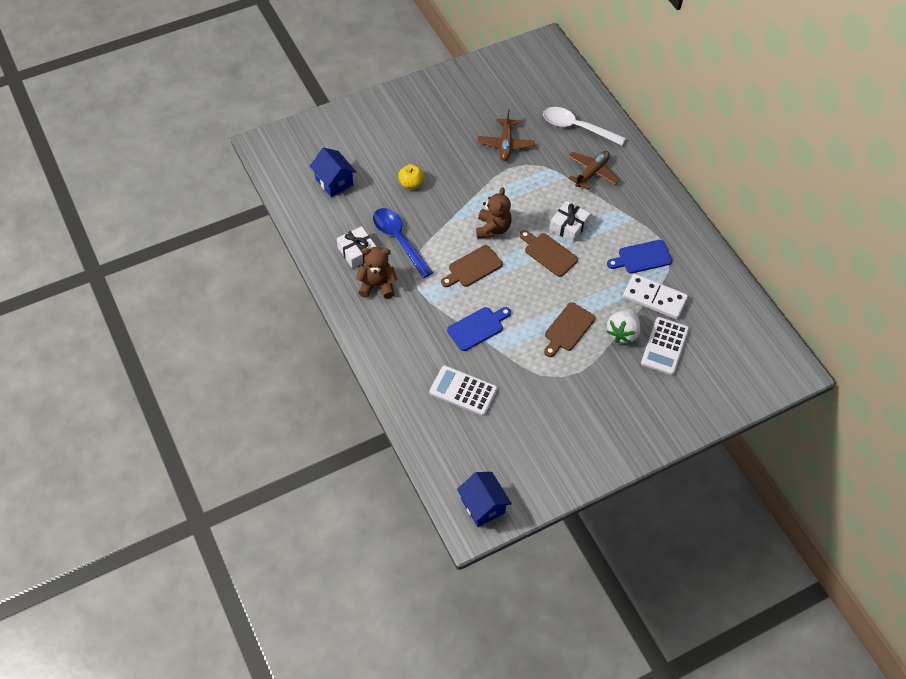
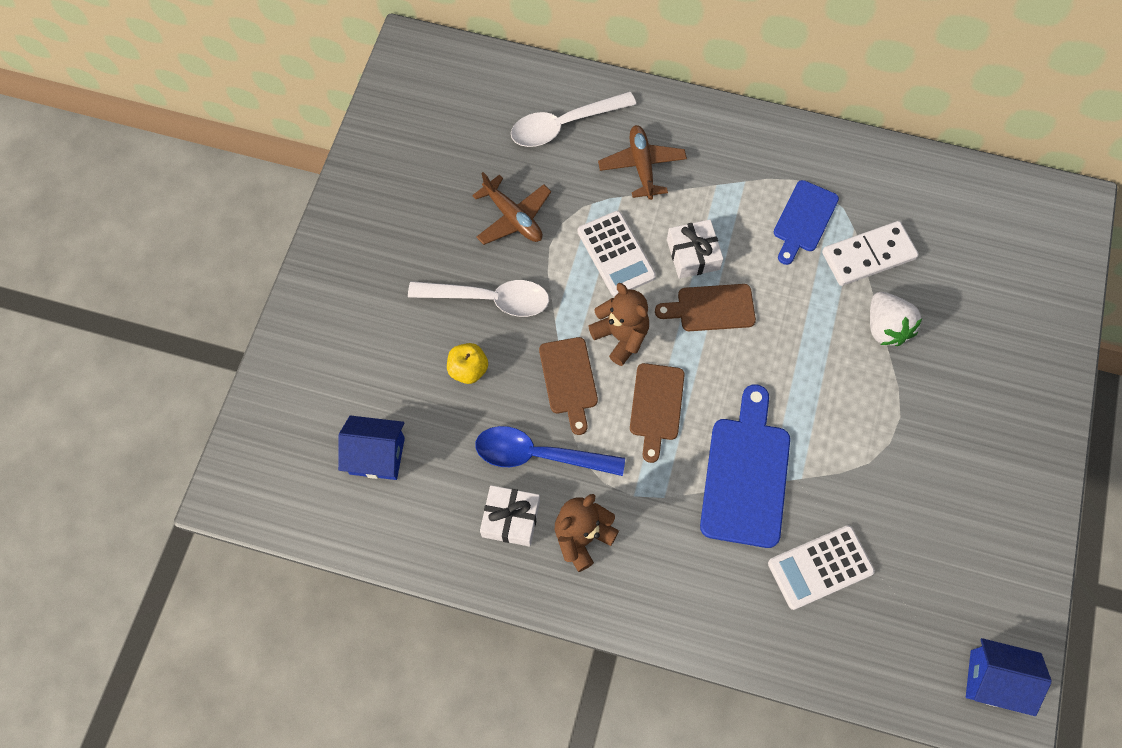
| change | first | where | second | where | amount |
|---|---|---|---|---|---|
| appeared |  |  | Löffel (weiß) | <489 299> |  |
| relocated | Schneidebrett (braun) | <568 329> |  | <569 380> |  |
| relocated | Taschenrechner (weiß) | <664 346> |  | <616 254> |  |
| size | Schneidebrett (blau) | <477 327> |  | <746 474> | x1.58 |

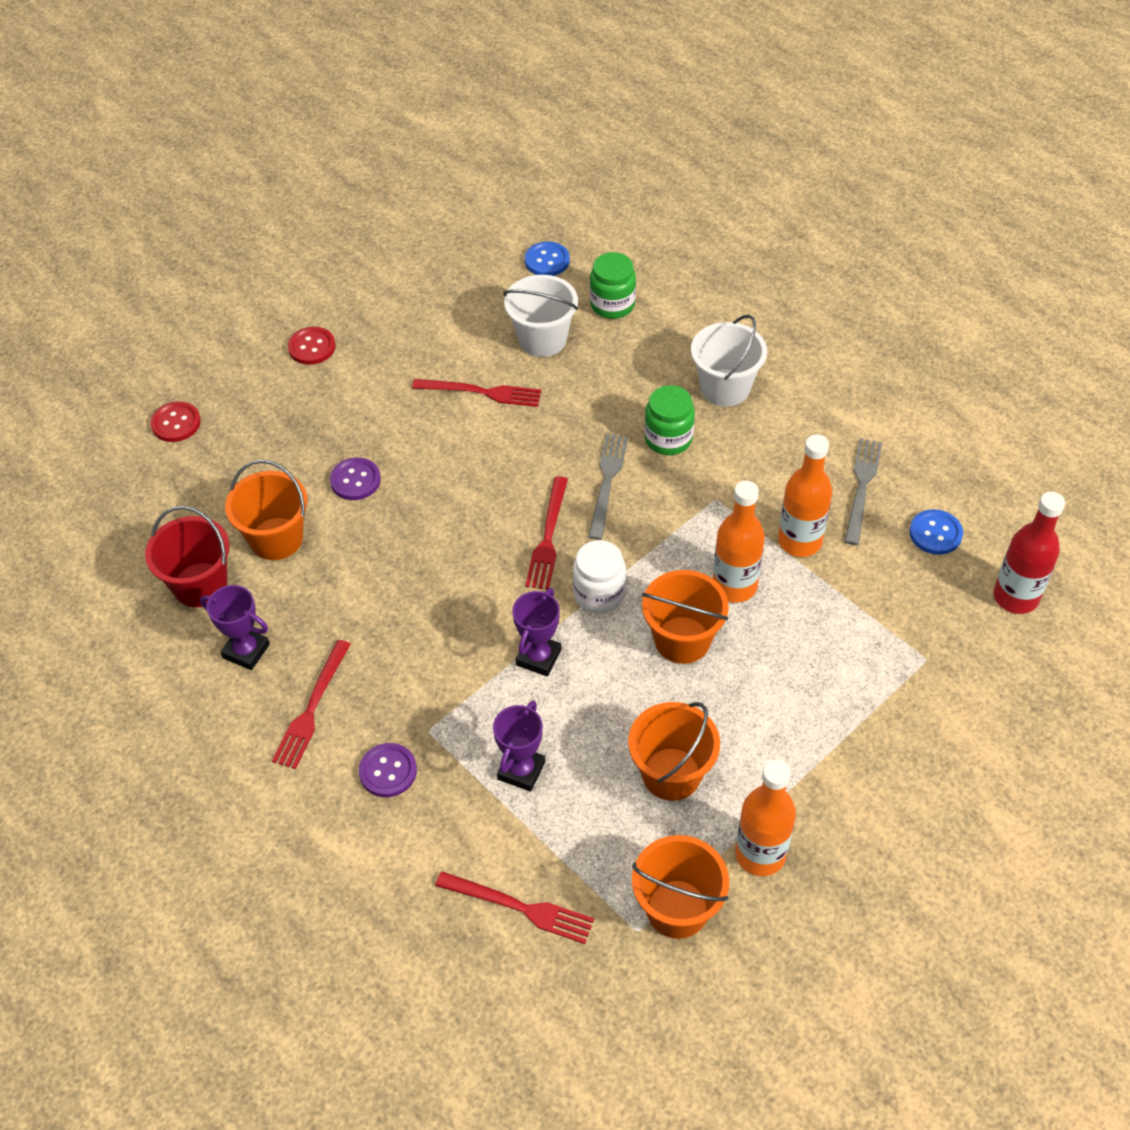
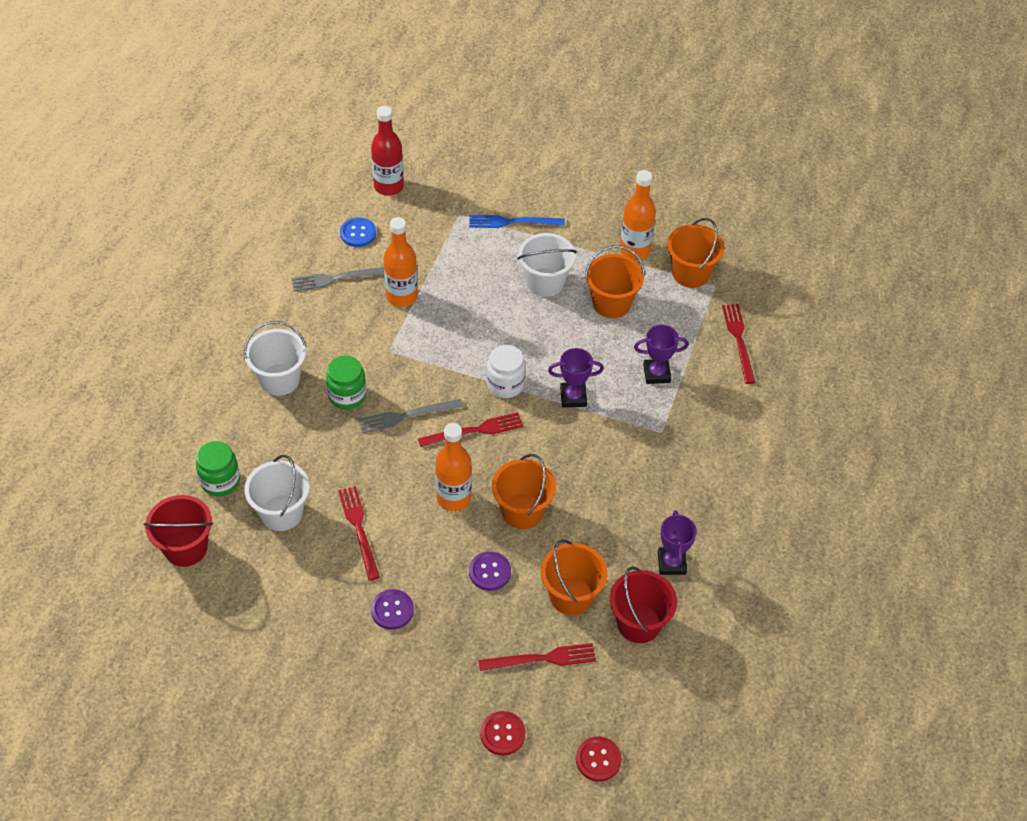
| change | first | where | second | where | amount |
|---|---|---|---|---|---|
| exchanged | Knopf (blau) | <547 261> | Eimer (rot) | <185 548> |  |
| relocated | Knopf (lila) | <388 771> |  | <392 610> |  |
| relocated | Flasche (orange) | <734 586> |  | <453 498> |  |
| appeared |  |  | Gabel (blau) | <512 222> |  |
| relocated | Gabel (rot) | <312 708> |  | <542 659> |  |
| relocated | Eimer (orange) | <682 640> |  | <522 511> |  |
| appeared |  |  | Eimer (weiß) | <545 282> |  |
| relocated | Knopf (rot) | <312 347> |  | <598 760> |  |

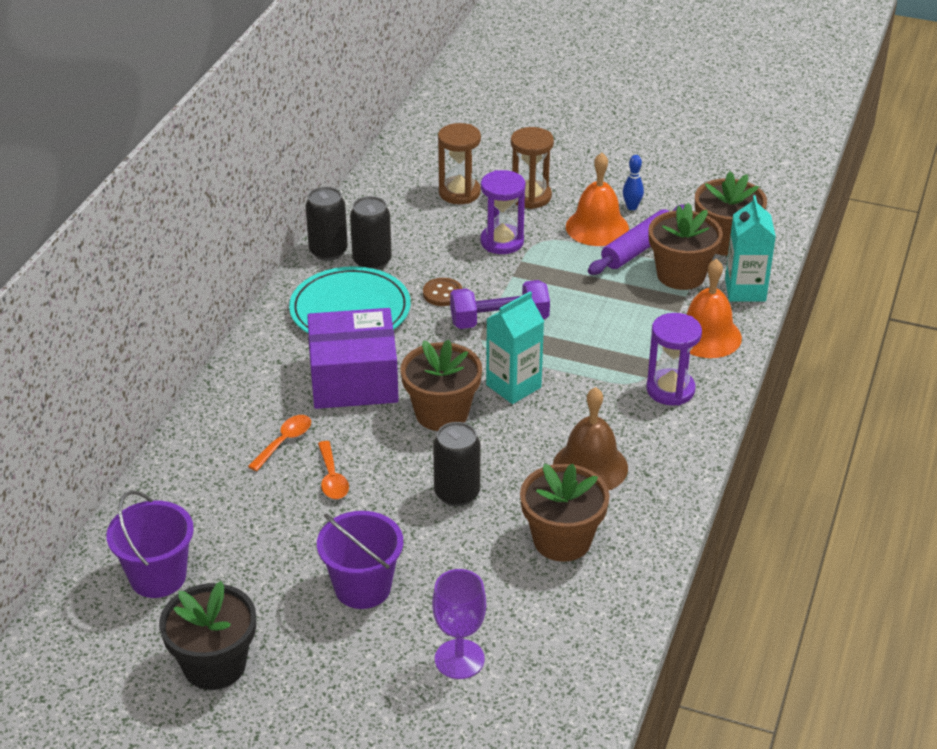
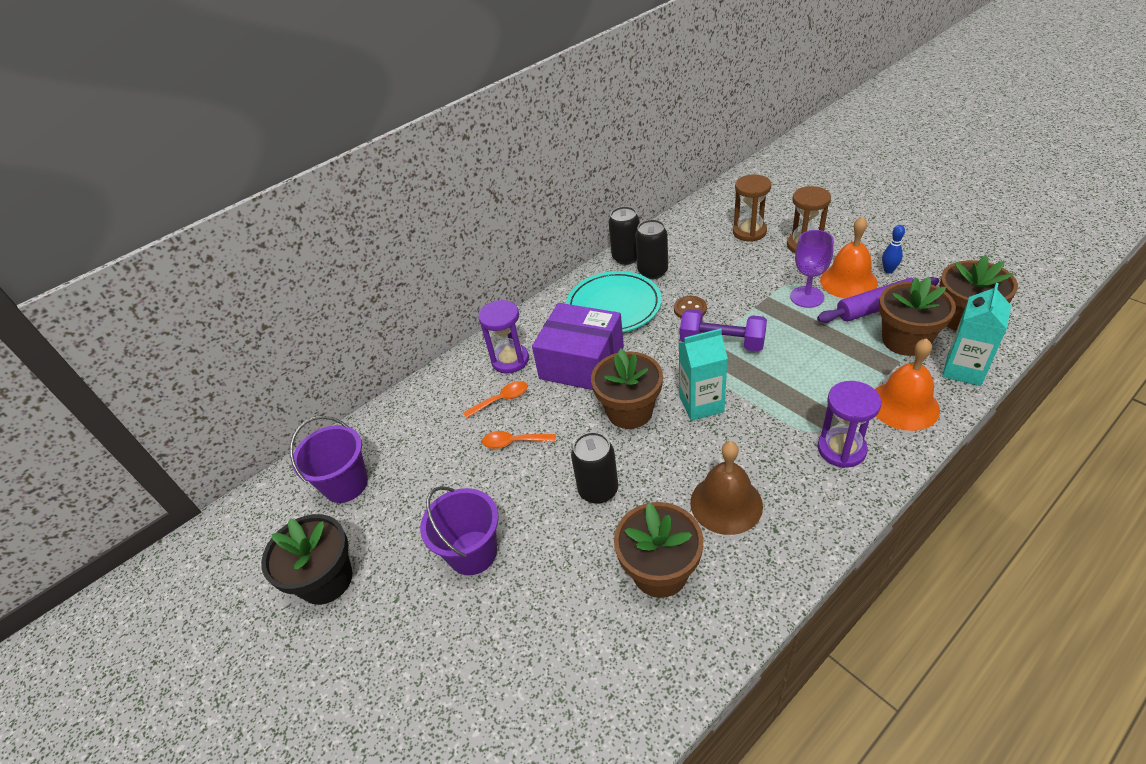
| change | first | where | second | where | amount |
|---|---|---|---|---|---|
| relocated | Sanduhr (lila) | <502 242> |  | <510 360> |  |
| spun | Löffel (orange) | <332 478> |  | <514 442> | 75 degrees clockwise |
| relocated | Kelch (lila) | <459 659> |  | <807 297> |  |

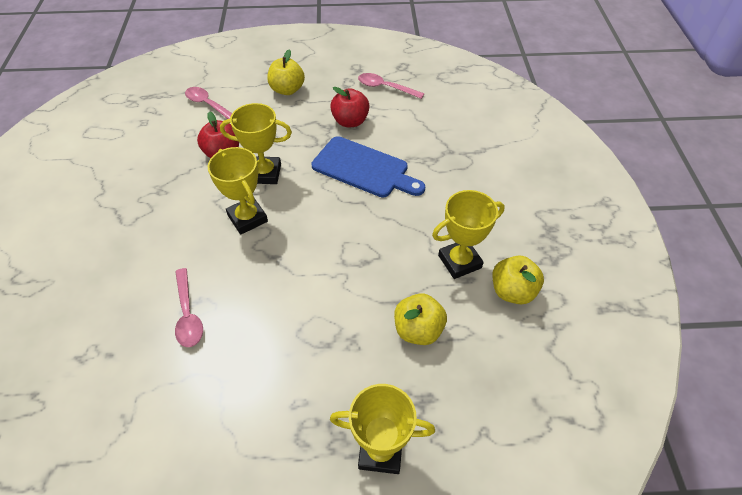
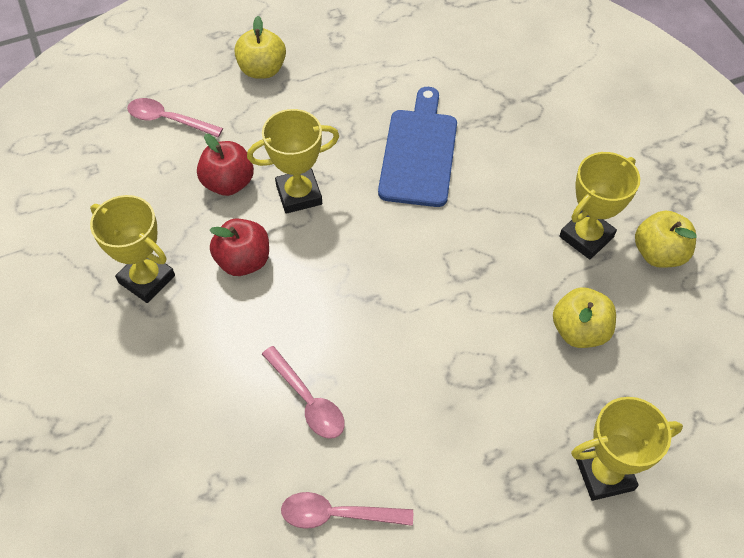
| change | first | where | second | where | amount |
|---|---|---|---|---|---|
| relocated | Pokal (gelb) | <247 218> |  | <147 279> |  |
| relocated | Apfel (rot) | <350 121> |  | <243 261> |  |
| relocated | Löffel (rosa) | <385 88> |  | <337 514> |  |
| spun | Schneidebrett (blau) | <364 168> |  | <419 152> | 90 degrees counterclockwise |

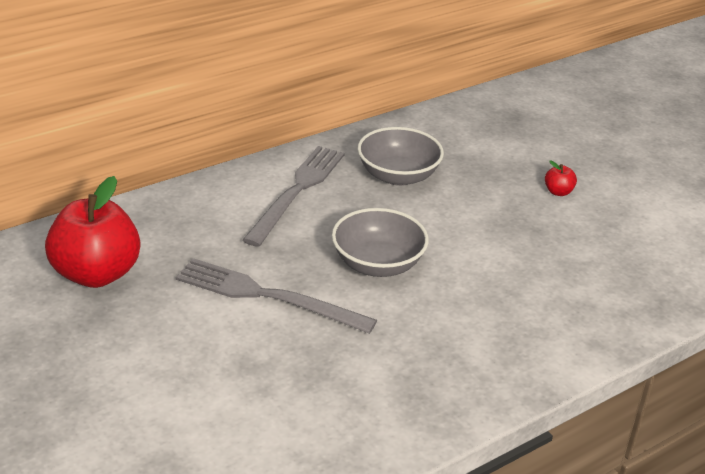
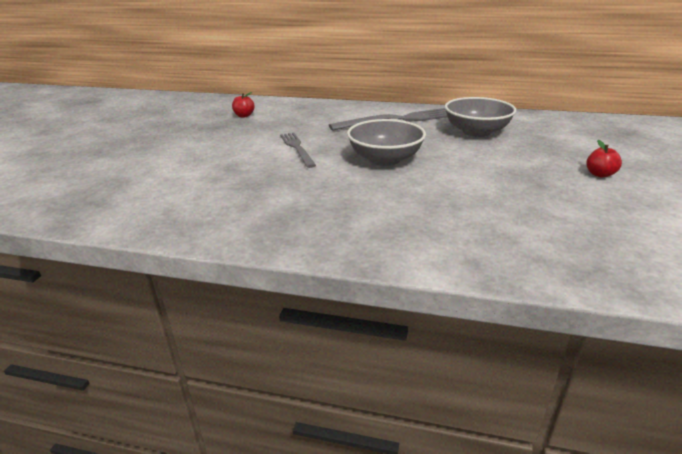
| change | first | where | second | where | amount |
|---|---|---|---|---|---|
| size | Apfel (rot) | <97 274> |  | <244 116> | x0.40 |
| size | Gabel (grau) | <267 296> |  | <297 148> | x0.60 |

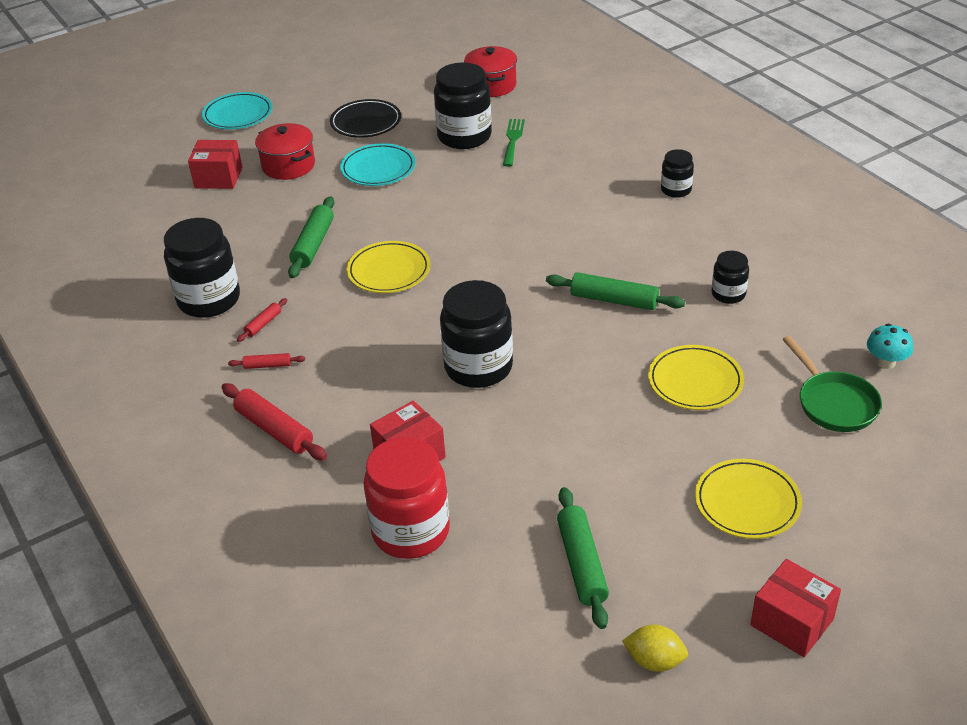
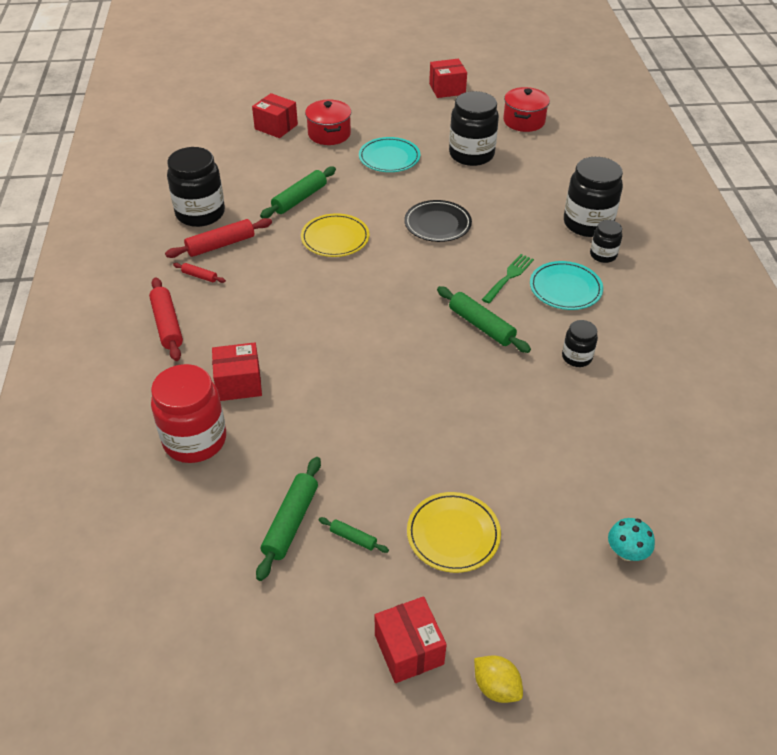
| change | first | where | second | where | amount |
|---|---|---|---|---|---|
| size | Nudelholz (rot) | <263 324> |  | <221 245> | x1.92 |
| appeared |  |  | Nudelholz (grün) | <353 538> |  |
| relocated | Teller (schwarz) | <366 122> |  | <437 224> |  |
| appeared |  |  | Schachtel (rot) | <447 89> |  |
| relocated | Zitrone (gelb) | <654 661> |  | <496 687> |  |
| relocated | Gabel (grün) | <513 140> |  | <509 277> |  |
| relocated | Teller (türkis) | <238 114> |  | <565 288> |  |
| relocated | Einmachglas (schwarz) | <478 367> |  | <587 223> |  |
| relocated | Pilz (türkis) | <886 362> |  | <626 552> |  |
| missing | Teller (gelb) | <695 381> |  |  |  |
| missing | Pfanne (grün) | <834 403> |  |  |  |

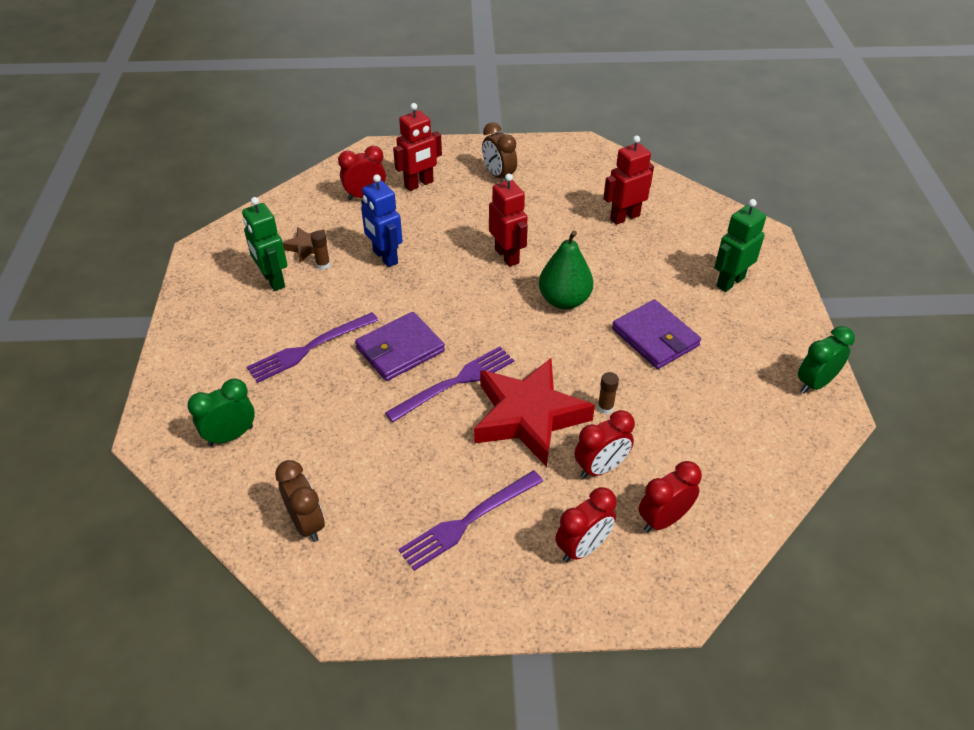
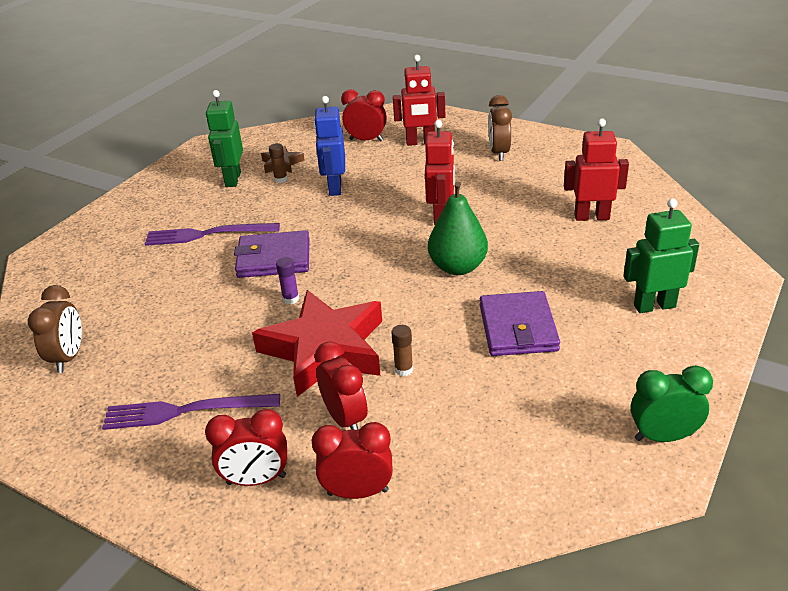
| change | first | where | second | where | amount |
|---|---|---|---|---|---|
| exchanged | Gabel (lila) | <455 383> | Klebestift (lila) | <291 299> |  |
| spun | Wecker (rot) | <600 468> |  | <345 419> | 120 degrees counterclockwise |
| missing | Wecker (grün) | <231 436> |  |  |  |

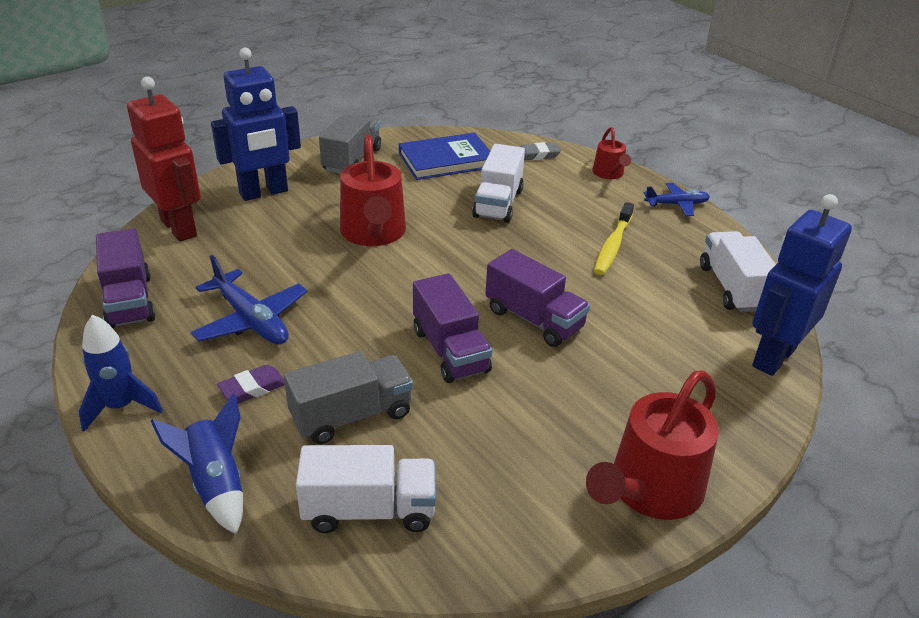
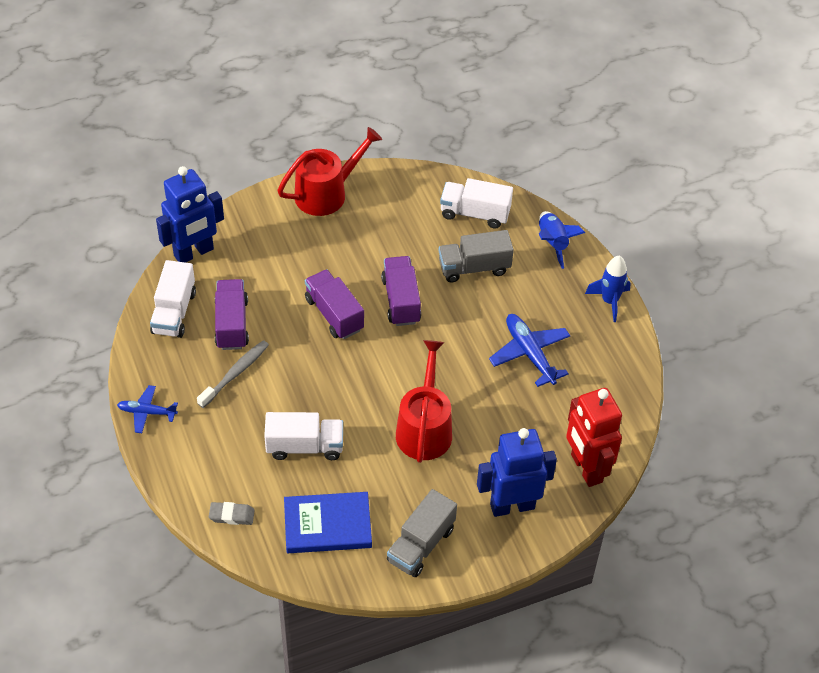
| change | first | where | second | where | amount |
|---|---|---|---|---|---|
| colour | Zahnbürste (gelb) | <612 245> | Zahnbürste (grau) | <235 373> |  |
| relocated | Lastwagen (lila) | <129 301> |  | <232 324> |  |
| spun | Lastwagen (weiß) | <498 203> |  | <305 446> | 60 degrees clockwise |
| missing | Radiergummi (lila) | <253 388> |  |  |  |
| missing | Gießkanne (rot) | <609 173> |  |  |  |

